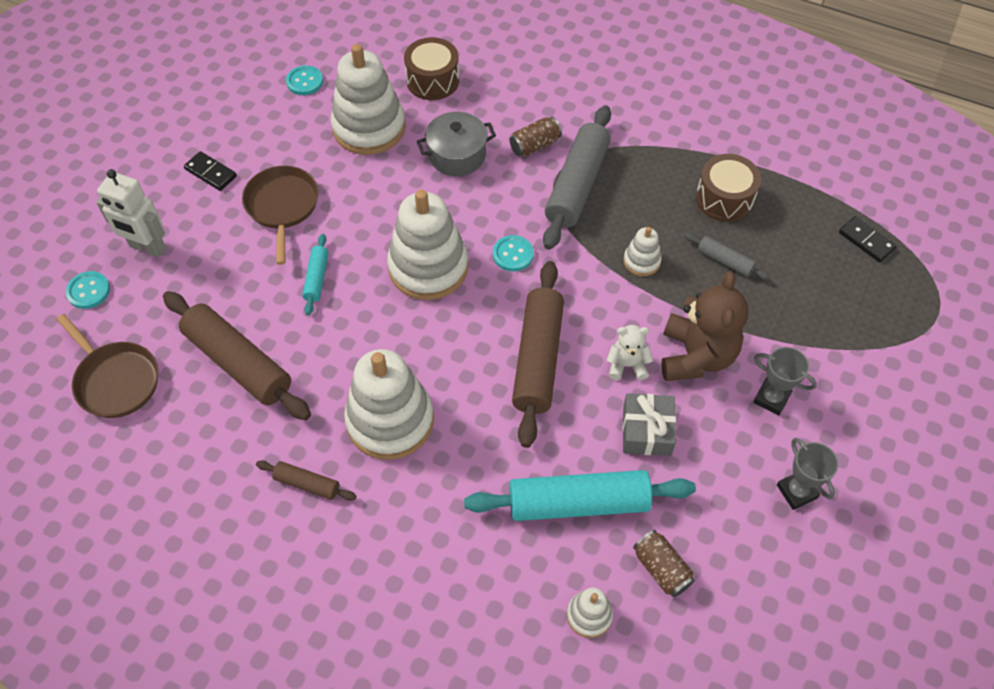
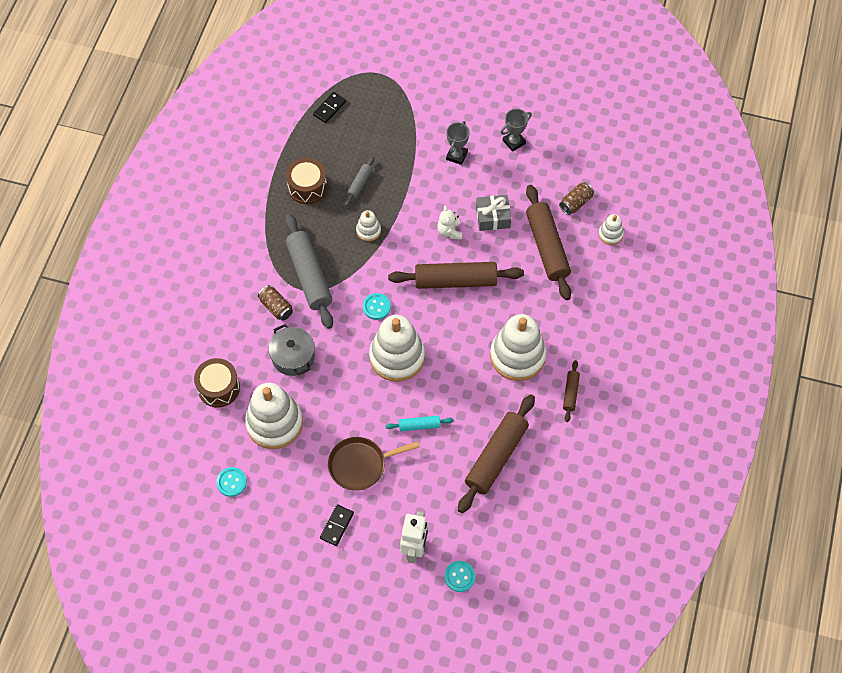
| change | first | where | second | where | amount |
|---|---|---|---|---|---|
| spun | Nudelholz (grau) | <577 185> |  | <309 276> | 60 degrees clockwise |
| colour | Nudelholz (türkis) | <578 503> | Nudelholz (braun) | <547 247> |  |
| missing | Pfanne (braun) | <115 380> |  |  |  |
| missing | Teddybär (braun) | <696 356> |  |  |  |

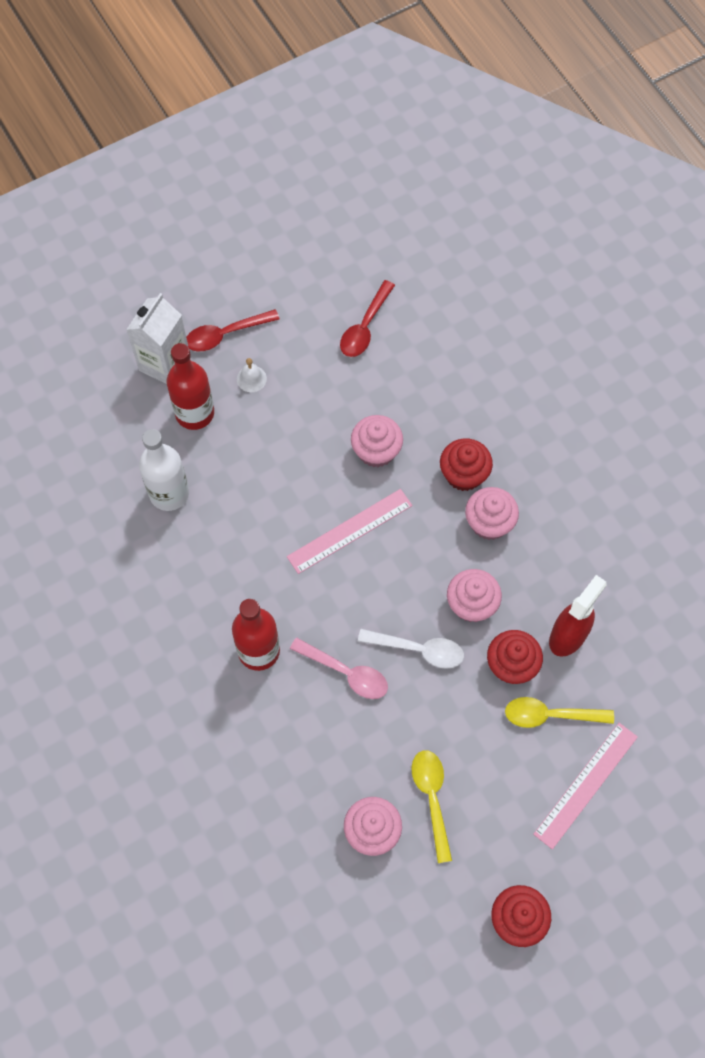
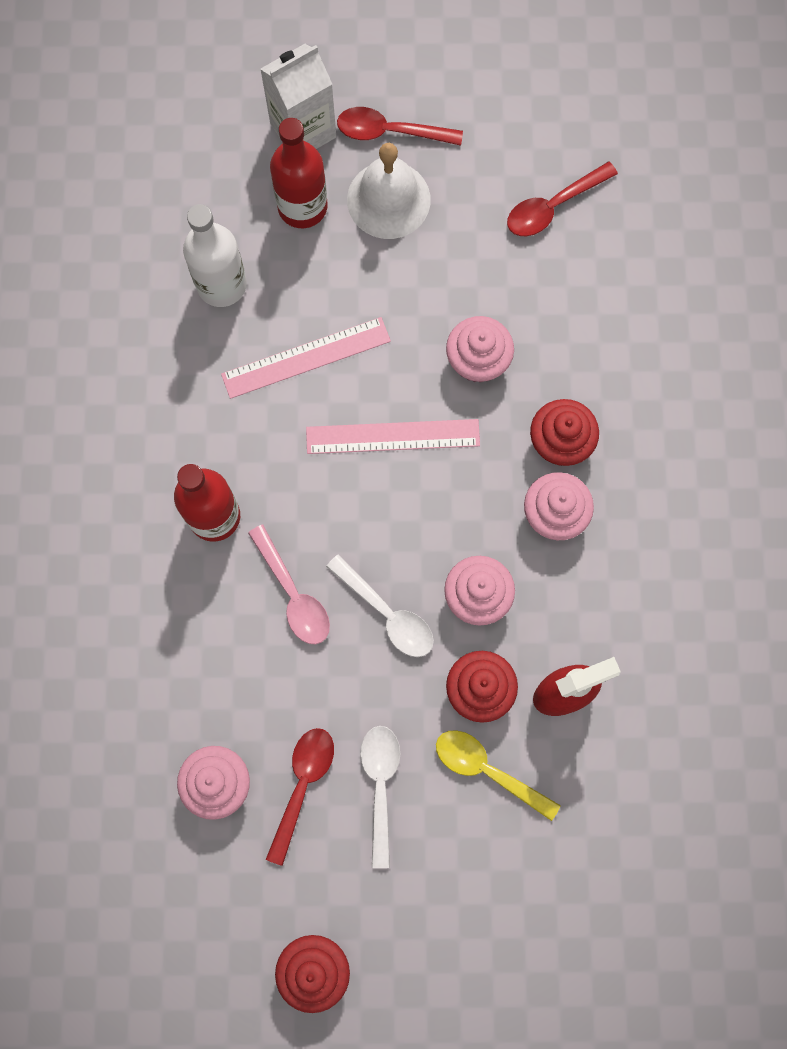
| change | first | where | second | where | amount |
|---|---|---|---|---|---|
| relocated | Lineal (rosa) | <586 785> |  | <306 358> |  |
| colour | Löffel (gelb) | <432 798> | Löffel (rot) | <302 785> |  |
| size | Glocke (weiß) | <251 378> |  | <388 199> | x2.17 |
| appeared |  |  | Löffel (weiß) | <380 785> |  |

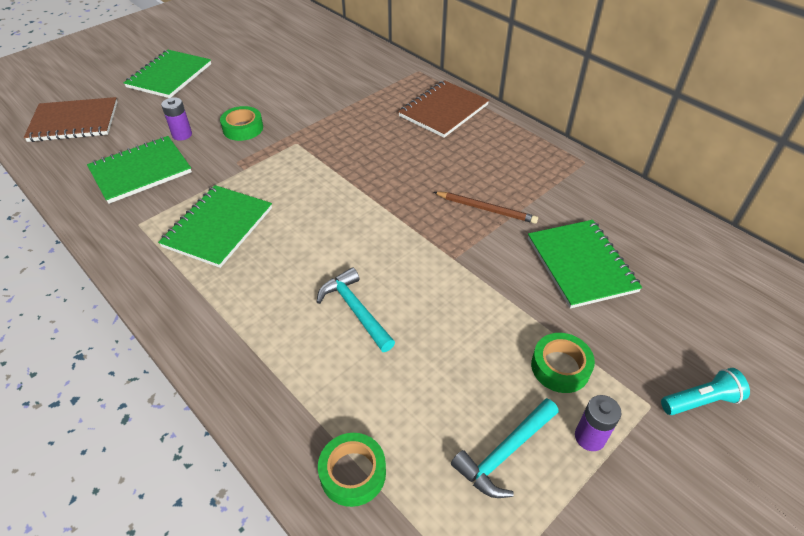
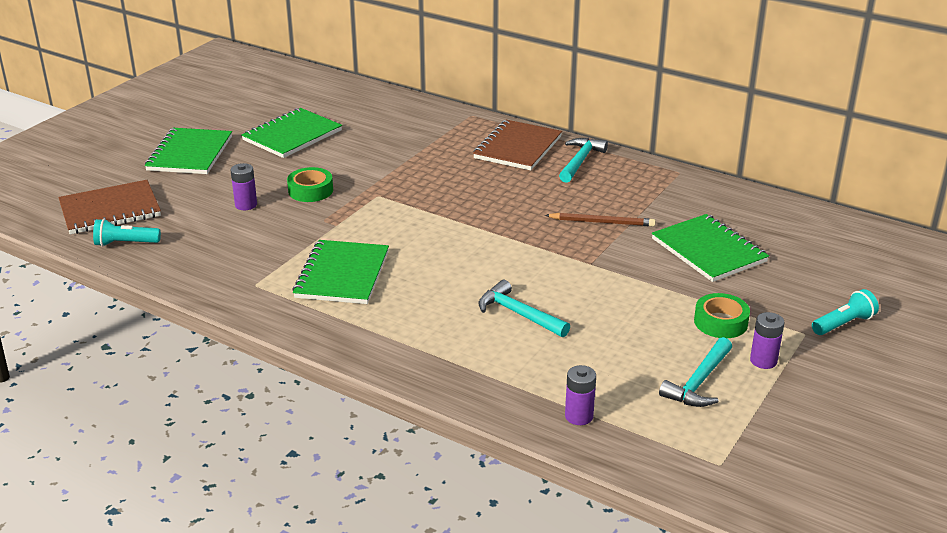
| change | first | where | second | where | amount |
|---|---|---|---|---|---|
| appeared |  |  | Taschenlampe (türkis) | <125 243> |  |
| relocated | Notizbuch (grün) | <141 171> |  | <292 135> |  |
| appeared |  |  | Hammer (türkis) | <580 161> |  |
| exchanged | Klebeband (grün) | <353 473> | Batterie (lila) | <579 416> |  |

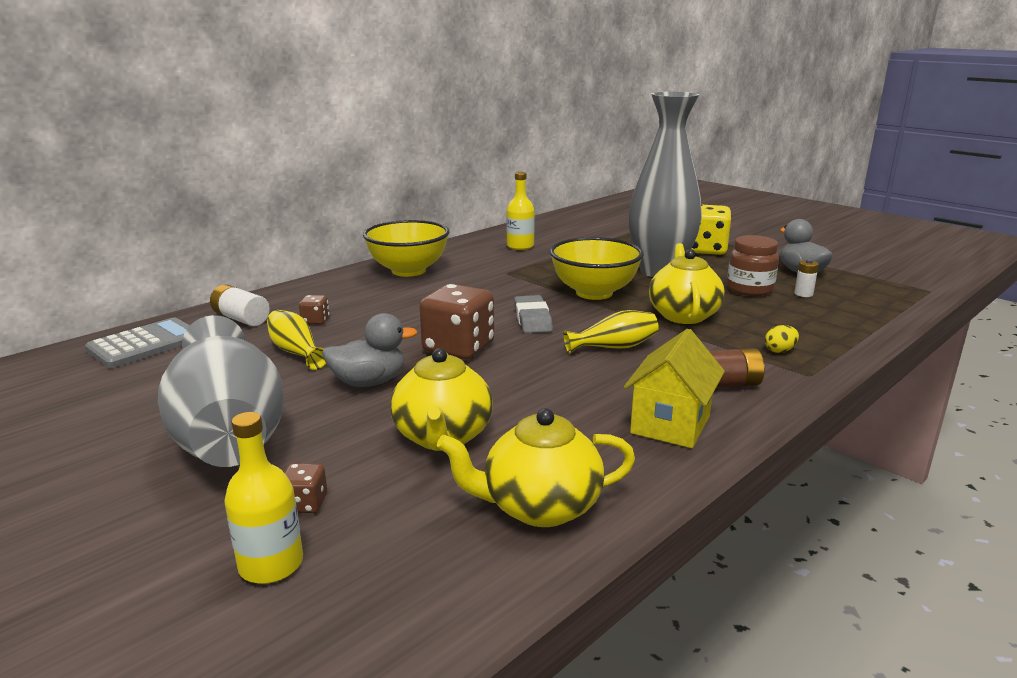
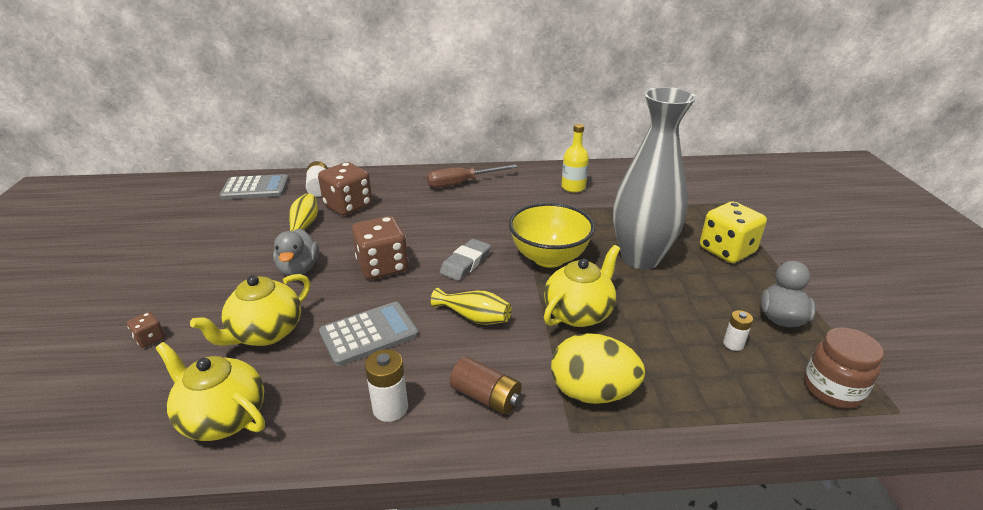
| change | first | where | second | where | amount |
|---|---|---|---|---|---|
| spun | Ente (grau) | <369 382> |  | <299 269> | 60 degrees clockwise |
| size | Spielwürfel (braun) | <315 321> |  | <348 206> | x2.22 |
| appeared |  |  | Taschenrechner (grau) | <369 334> |  |
| exchanged | Haus (gelb) | <670 424> | Batterie (weiß) | <390 408> |  |
| exchanged | Schüssel (gelb) | <408 271> | Schraubenzieher (braun) | <462 183> |  |
| size | Ei (gelb) | <780 351> |  | <592 392> | x2.45 |
| relocated | Einmachglas (braun) | <749 289> |  | <832 389> |  |
| missing | Vase (grau) | <229 431> |  |  |  |
| missing | Flasche (gelb) | <271 564> |  |  |  |

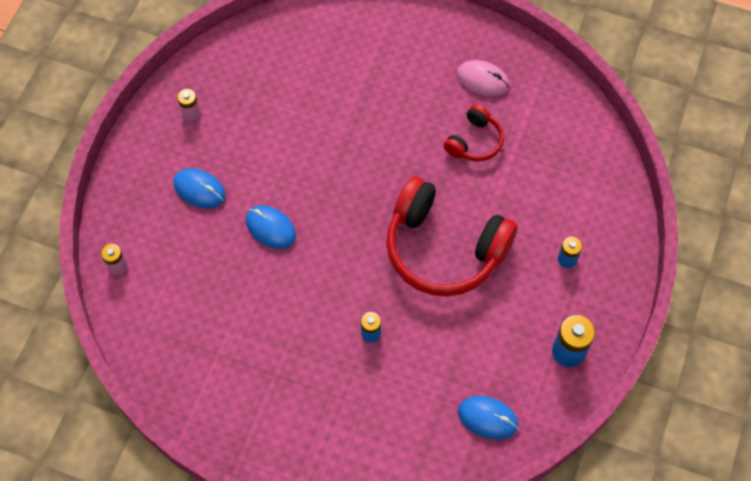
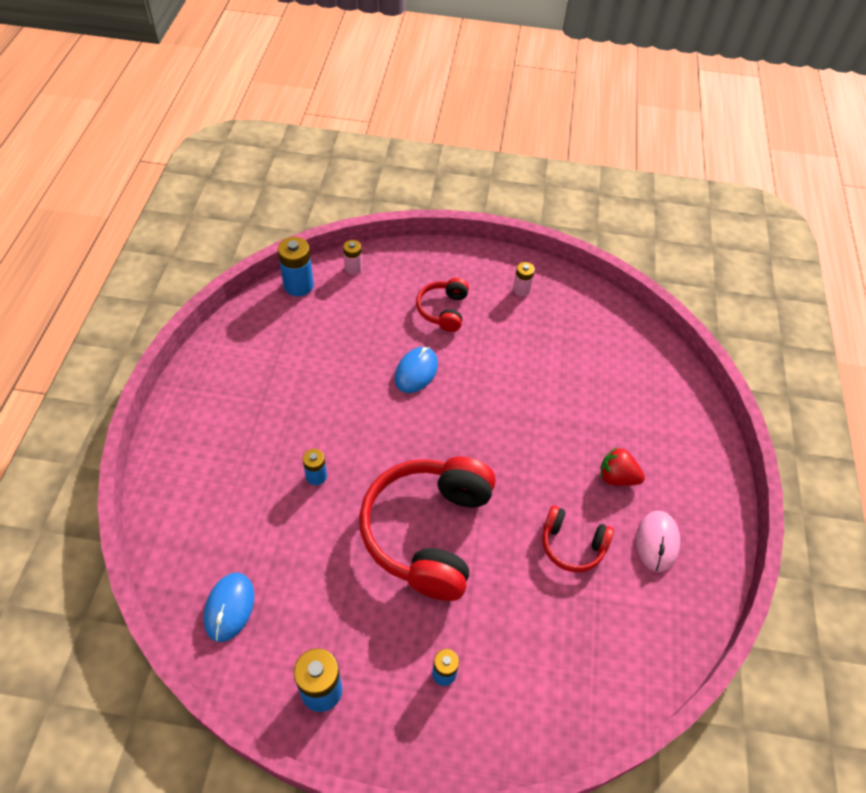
| change | first | where | second | where | amount |
|---|---|---|---|---|---|
| appeared |  |  | Batterie (blau) | <298 285> |  |
| exchanged | Computermaus (blau) | <199 189> | Kopfhörer (rot) | <443 310> |  |
| appeared |  |  | Erdbeere (rot) | <617 477> |  |

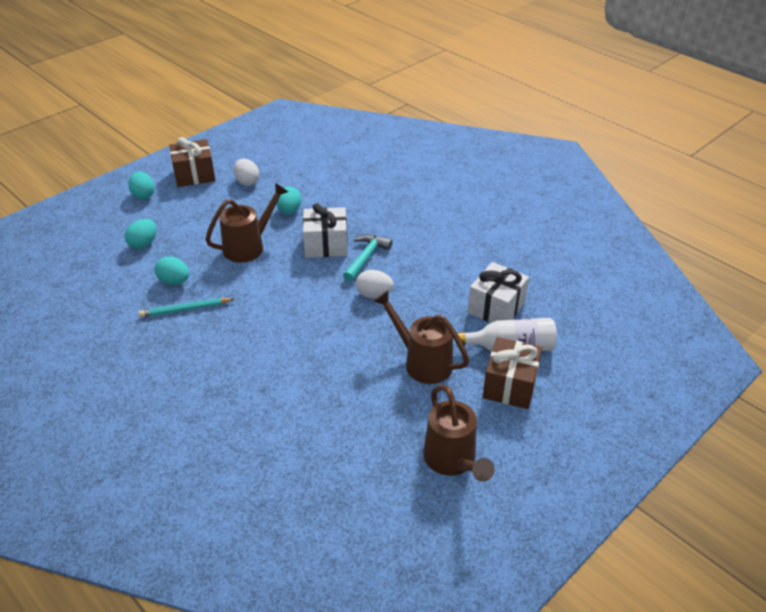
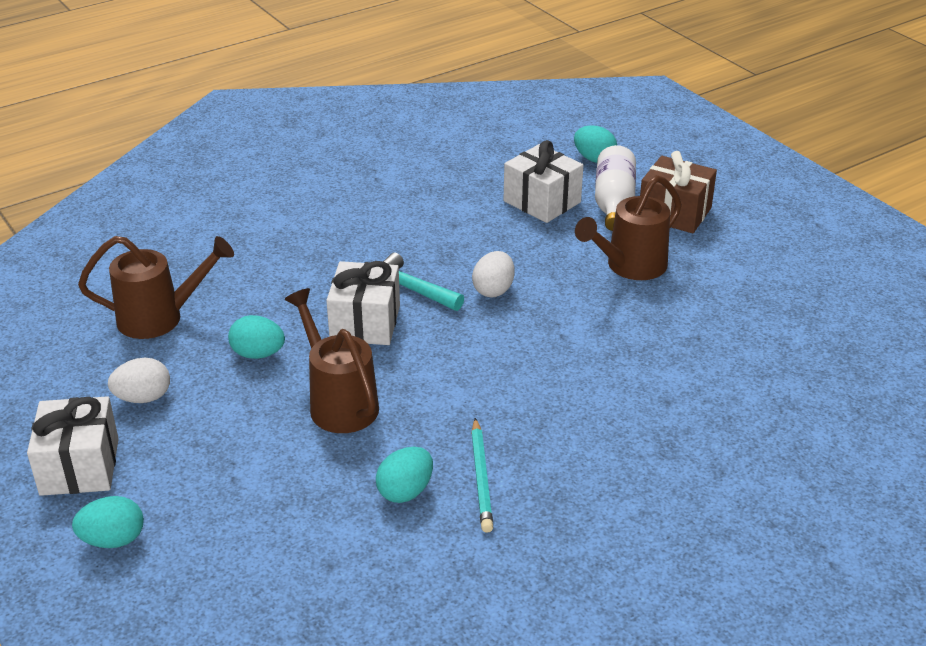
| change | first | where | second | where | amount |
|---|---|---|---|---|---|
| colour | Geschenk (braun) | <194 175> | Geschenk (weiß) | <80 466> |  |
| relocated | Gießkanne (braun) | <452 461> |  | <160 318> |  |
| relocated | Ei (türkis) | <143 244> |  | <594 159> |  |

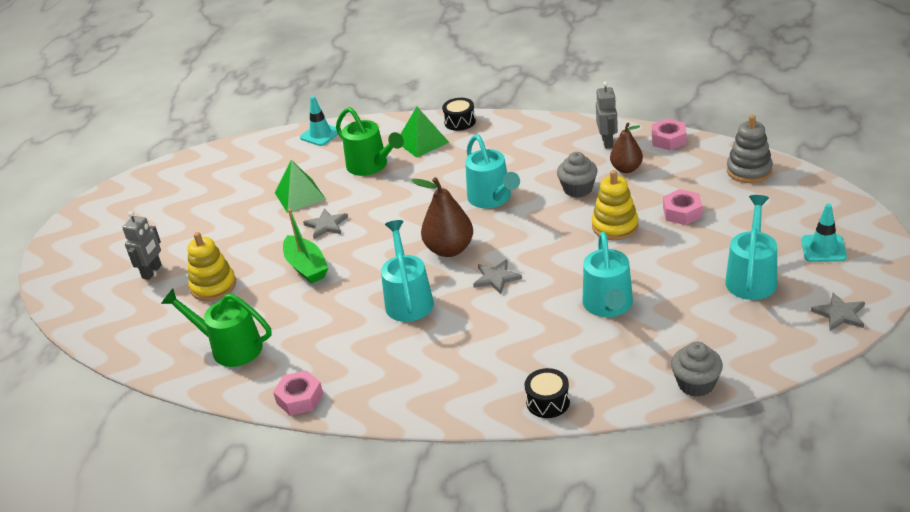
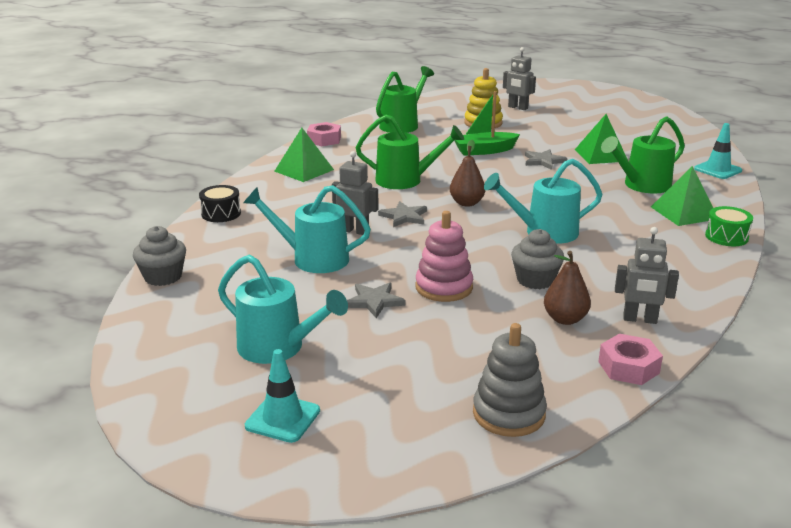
| change | first | where | second | where | amount |
|---|---|---|---|---|---|
| appeared |  |  | Pyramide (grün) | <304 170> |  |
| appeared |  |  | Roboter (grau) | <355 231> |  |
| relocated | Stern (grau) | <840 314> |  | <374 301> |  |
| colour | Gießkanne (türkis) | <408 299> | Gießkanne (grün) | <406 180> |  |
| colour | Stapelspielzeug (gelb) | <615 226> | Stapelspielzeug (rosa) | <444 287> |  |
| size | Birne (braun) | <449 249> |  | <466 203> | x0.67 |
| colour | Trommel (schwarz) | <460 122> | Trommel (grün) | <726 237> |  |
| missing | Sechskantmutter (rosa) | <682 212> |  |  |  |

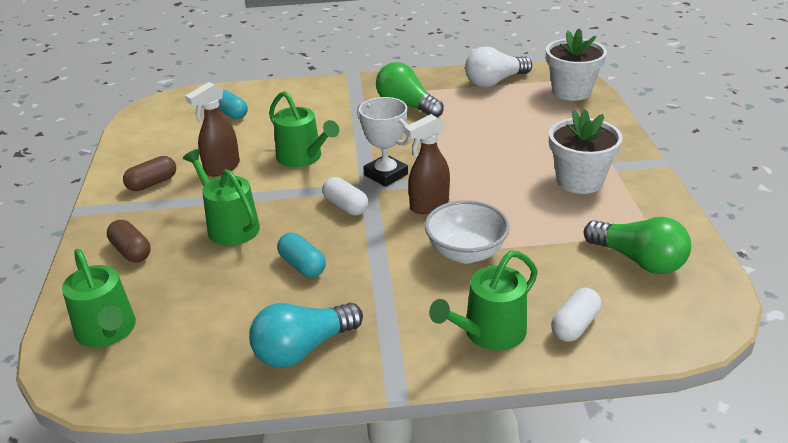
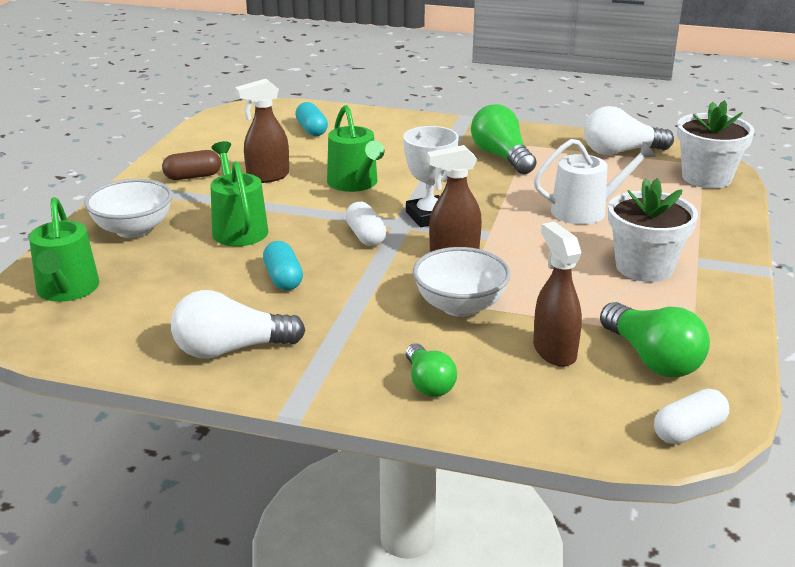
| change | first | where | second | where | amount |
|---|---|---|---|---|---|
| exchanged | Kapsel (braun) | <131 251> | Schüssel (weiß) | <133 229> |  |
| colour | Glühbirne (türkis) | <303 349> | Glühbirne (weiß) | <231 349> |  |
| exchanged | Gießkanne (grün) | <489 333> | Glühbirne (grün) | <428 383> |  |
| appeared |  |  | Sprühflasche (braun) | <554 351> |  |
| appeared |  |  | Gießkanne (weiß) | <585 211> |  |
| relocated | Kapsel (weiß) | <574 325> |  | <688 431> |  |

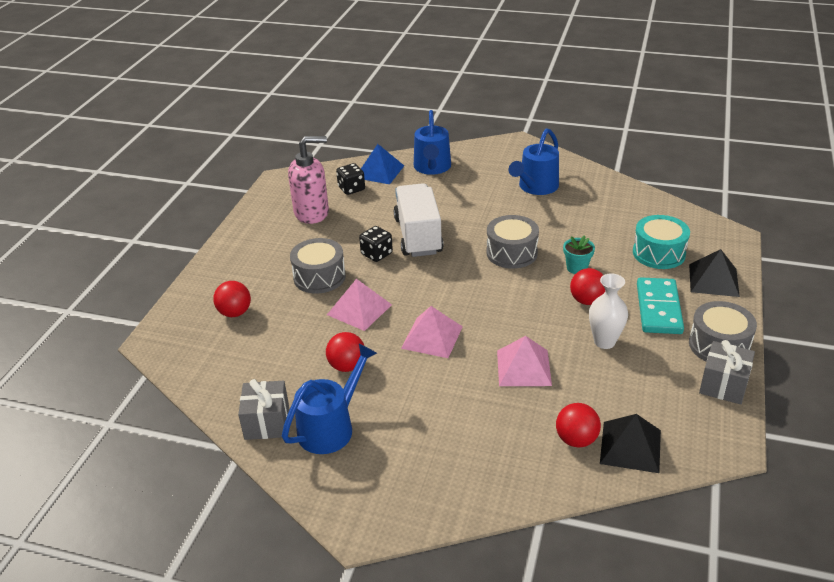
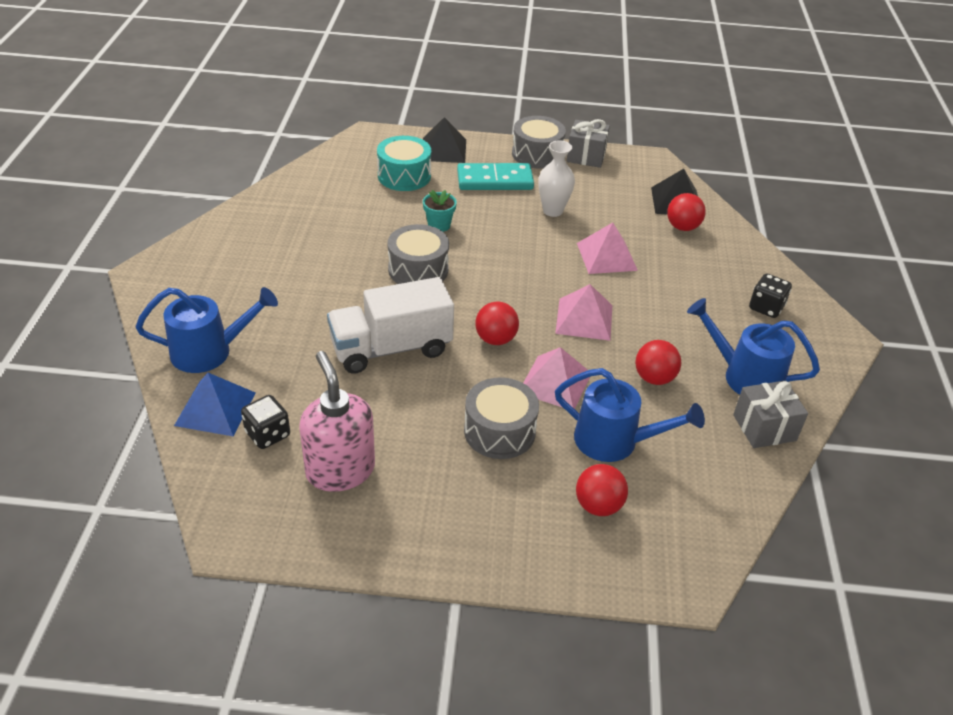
| change | first | where | second | where | amount |
|---|---|---|---|---|---|
| relocated | Ball (rot) | <587 300> |  | <495 339> |  |
| relocated | Gießkanne (blau) | <535 187> |  | <615 441> |  |
| relocated | Spielwürfel (schwarz) | <376 254> |  | <766 307> |  |

